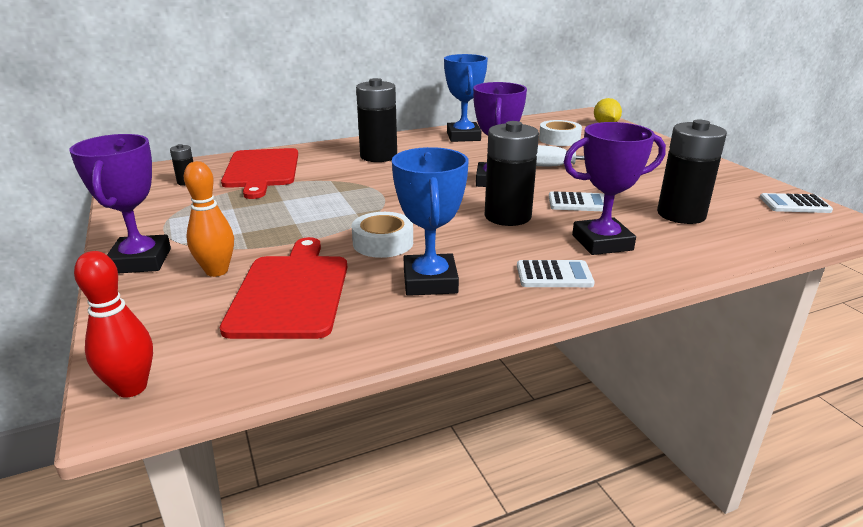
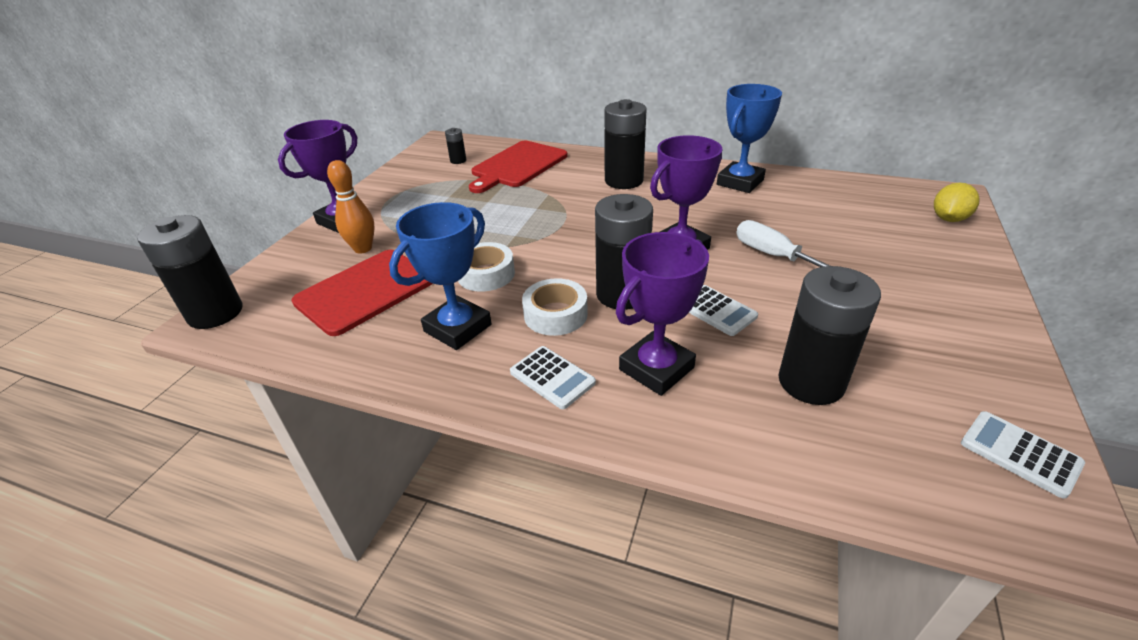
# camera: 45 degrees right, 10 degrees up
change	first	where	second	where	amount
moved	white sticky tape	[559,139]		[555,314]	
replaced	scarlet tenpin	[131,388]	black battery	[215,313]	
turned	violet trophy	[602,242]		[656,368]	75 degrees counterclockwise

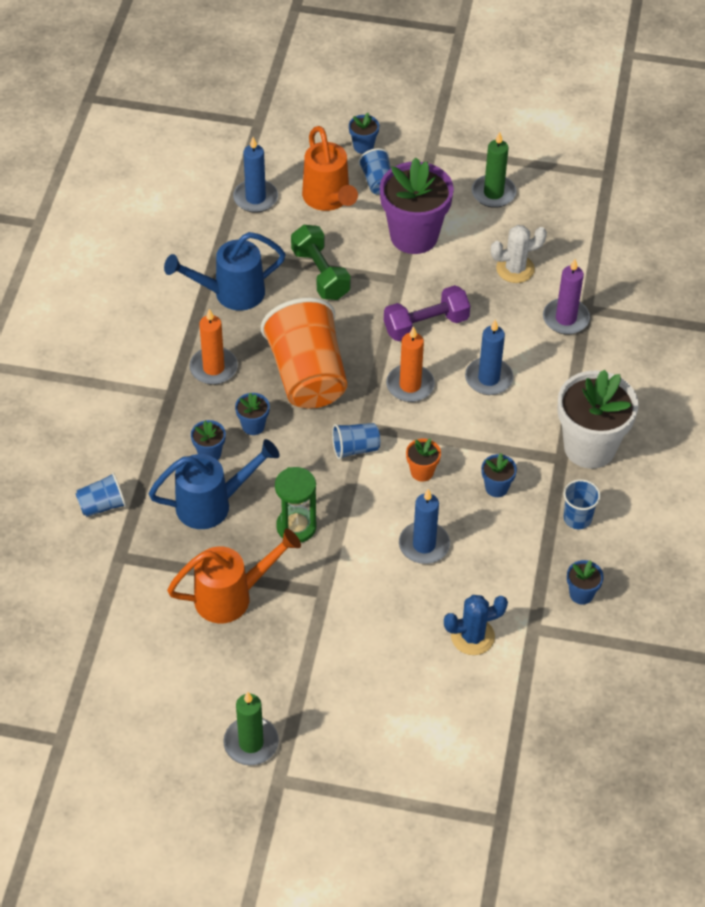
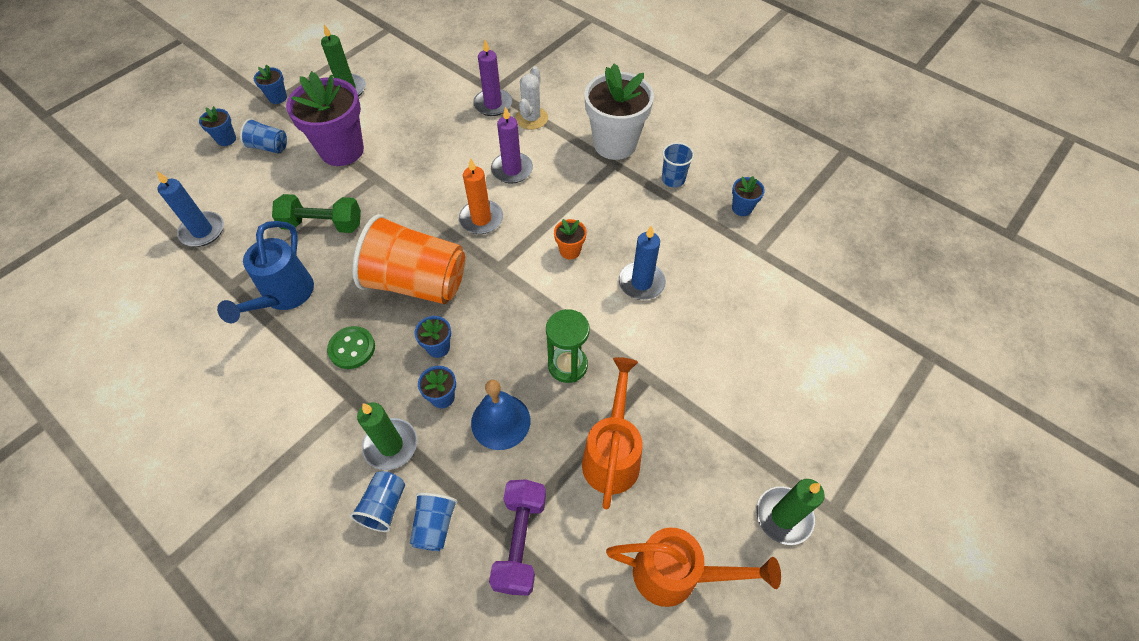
# camera: 60 degrees left, 5 degrees up
change	first	where	second	where	amount
removed	royal blue cactus	[472,636]			
added			green wax candle	[391,445]	
moved	orange watering pot	[328,200]		[677,575]	
moved	royal blue cup	[355,448]		[384,506]	
moved	violet free weight	[426,325]		[520,541]	
moved	royal blue potted plant	[496,487]		[277,97]	
moved	white cactus	[515,269]		[531,118]	
replaced	royal blue watering pot	[213,504]	royal blue hand bell	[500,421]	
replaced	orange wax candle	[213,368]	green sewing button	[352,348]	
recoloured	royal blue wax candle	[488,378]	violet wax candle	[512,170]	

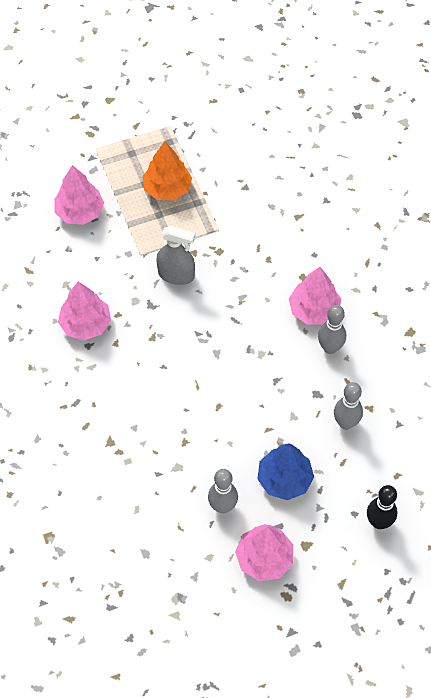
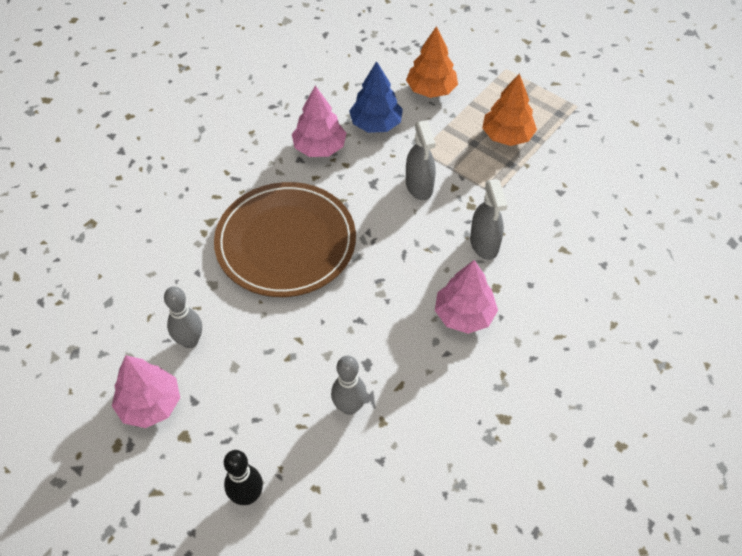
# camera: 60 degrees right, 5 degrees down
change	first	where	second	where	amount
removed	ash-grey tenpin	[330,348]			
added			russet plate	[286,242]	
added			ash-grey spray cleaner	[484,244]	
moved	royal blue tree	[284,479]		[376,124]	
recoloured	rose-pink tree	[80,212]	orange tree	[431,90]	

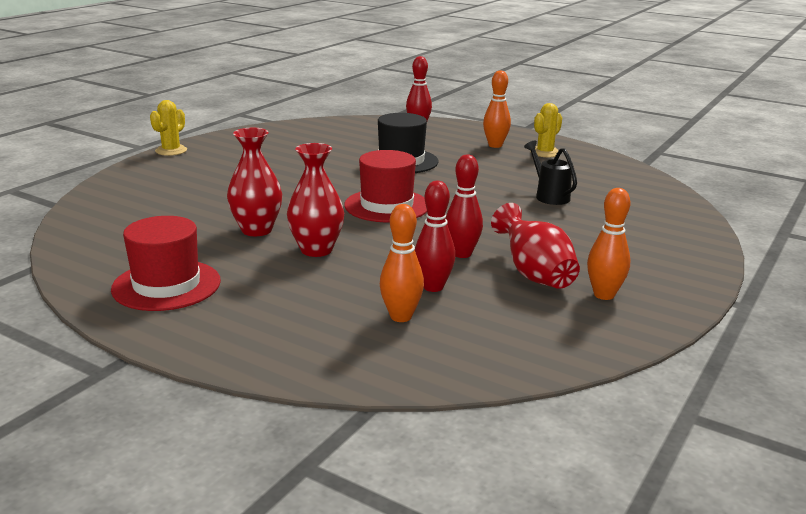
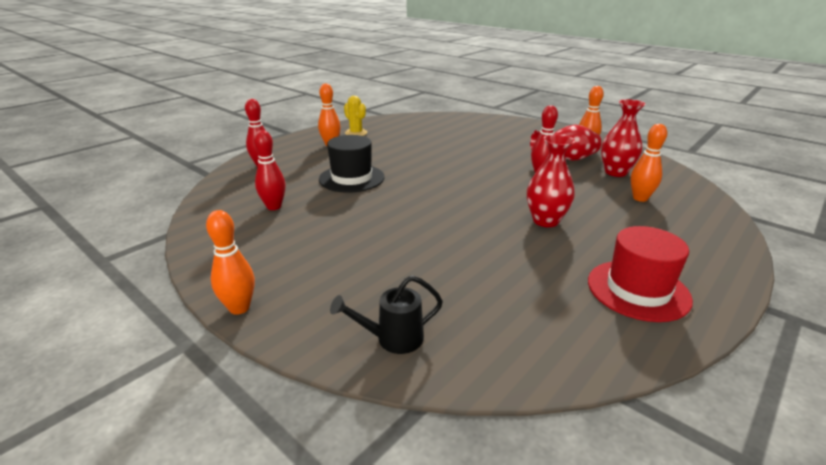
# camera: 80 degrees left, 5 degrees up
change	first	where	second	where	amount
removed	scarlet hat	[386,206]			
moved	scarlet flower vase	[256,230]		[615,172]	
moved	scarlet tenpin	[433,287]		[274,207]	
moved	black watering pot	[549,196]		[393,339]	
replaced	golden cactus	[171,151]	orange tenpin	[239,308]	

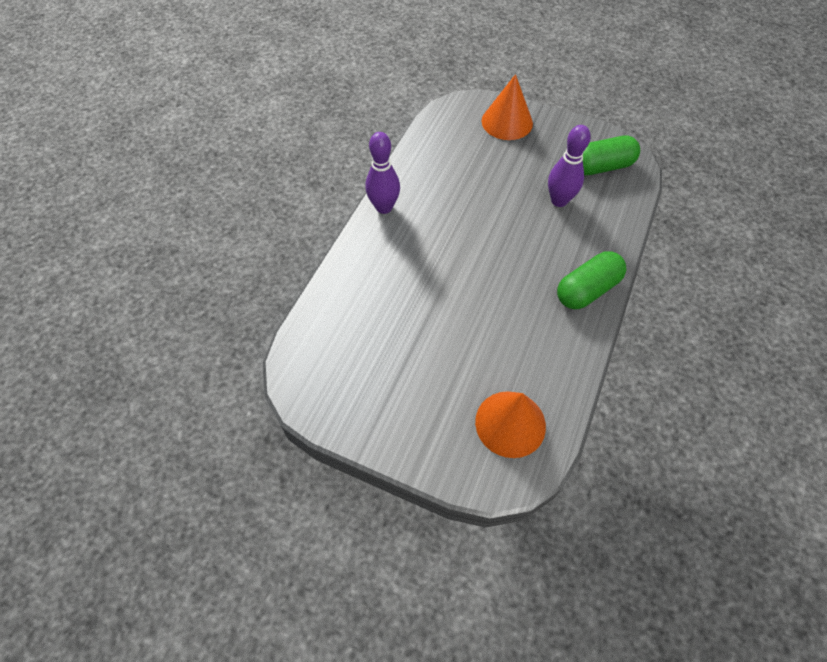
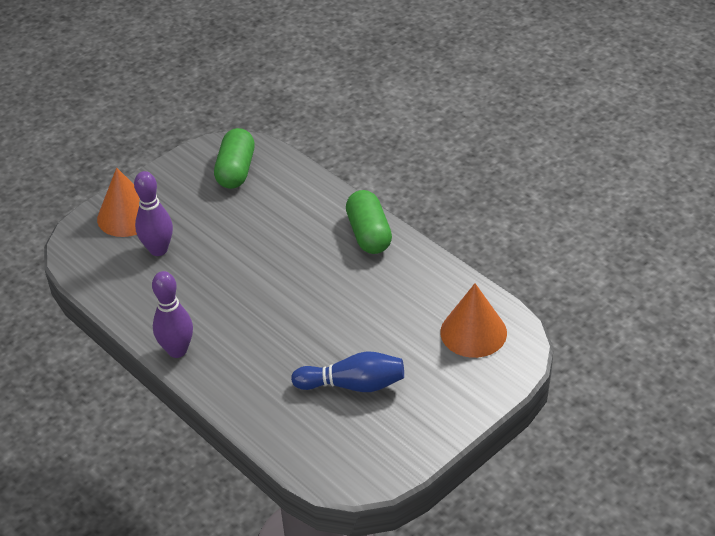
# camera: 65 degrees left, 15 degrees down
change	first	where	second	where	amount
added			royal blue tenpin	[353,385]	
moved	violet tenpin	[559,201]		[158,250]	

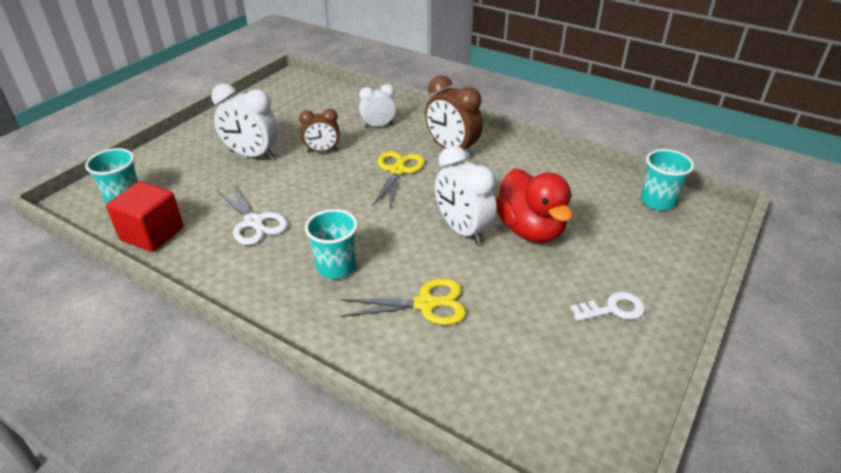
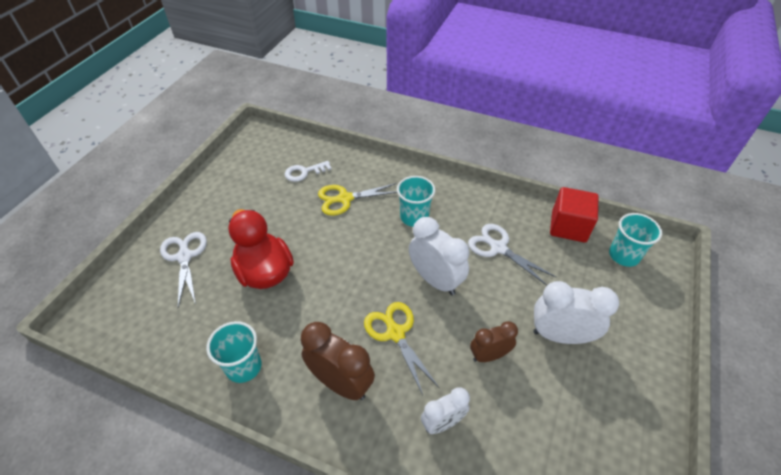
# camera: 170 degrees right, 10 degrees up
change	first	where	second	where	amount
added			white scissors	[184,257]	
moved	white bedside clock	[463,230]		[435,280]	
moved	white door key	[613,309]		[304,172]	
moved	aqua cup	[657,201]		[243,367]	
turned	golden scissors	[397,171]		[395,333]	150 degrees clockwise

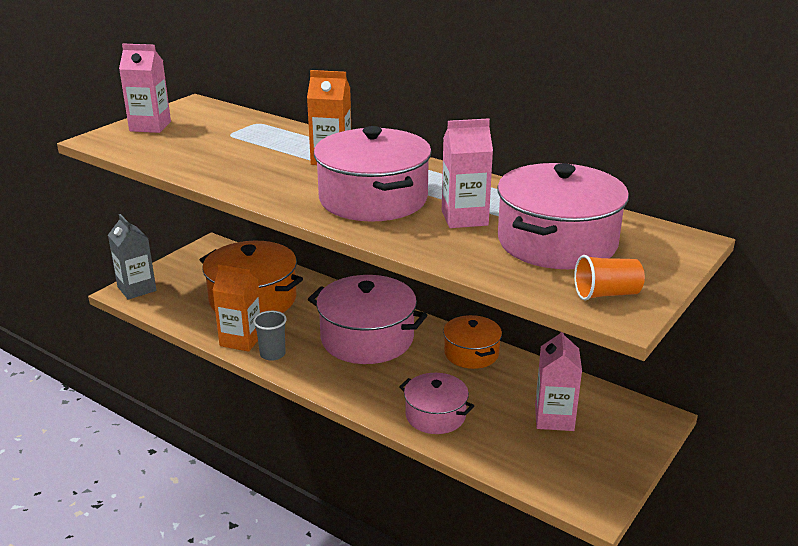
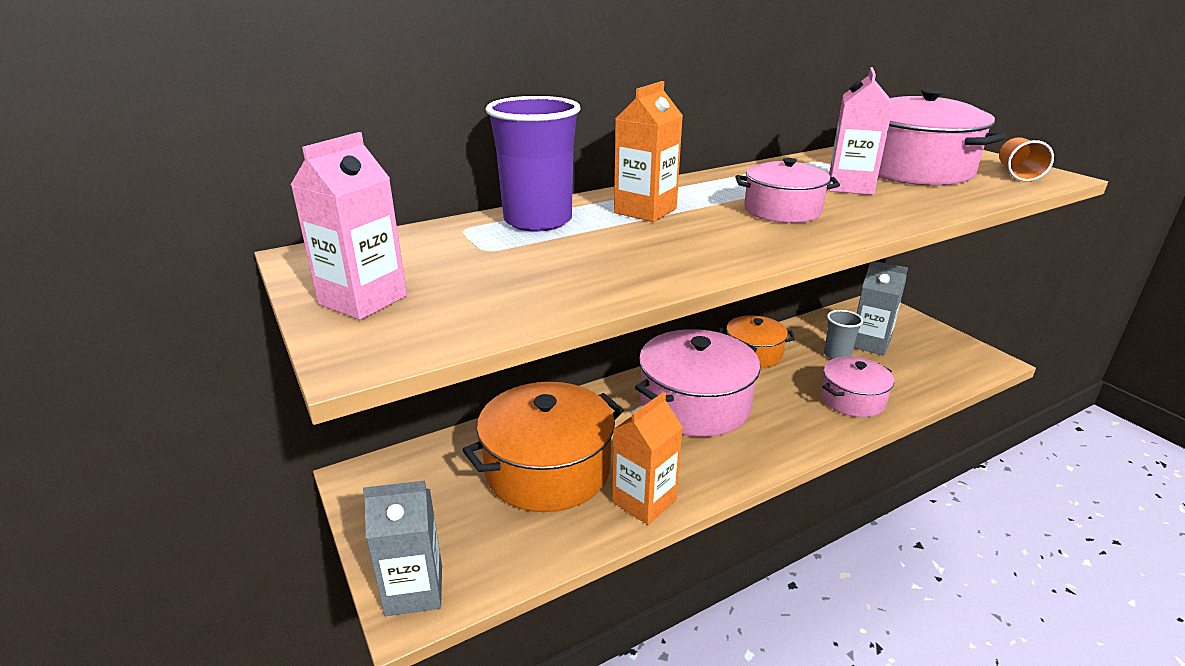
# camera: 65 degrees left, 0 degrees up
change	first	where	second	where	amount
added			violet cup	[538,221]	
moved	ash-grey cup	[272,354]		[837,355]	
recoloured	rose-pink carton	[554,418]	ash-grey carton	[870,344]	
resized	rose-pink pot	[373,199]		[782,210]	x0.57

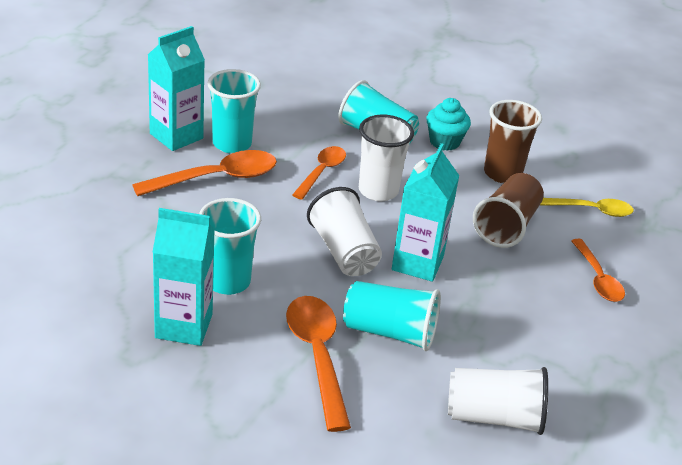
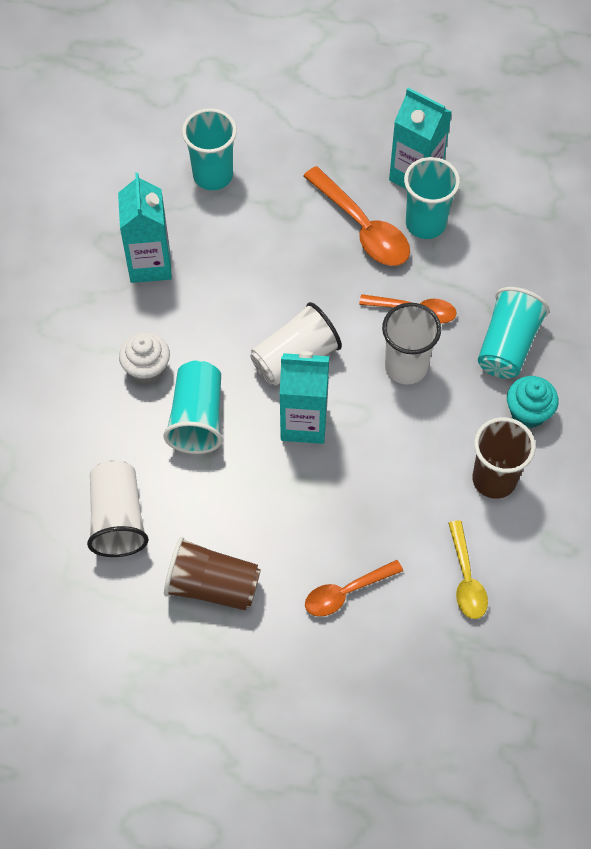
# camera: 80 degrees right, 25 degrees up
change	first	where	second	where	amount
moved	aqua cup	[227,281]		[213,175]	
moved	russet cup	[506,226]		[212,586]	
replaced	orange spoon	[317,356]	white cupcake	[147,369]	

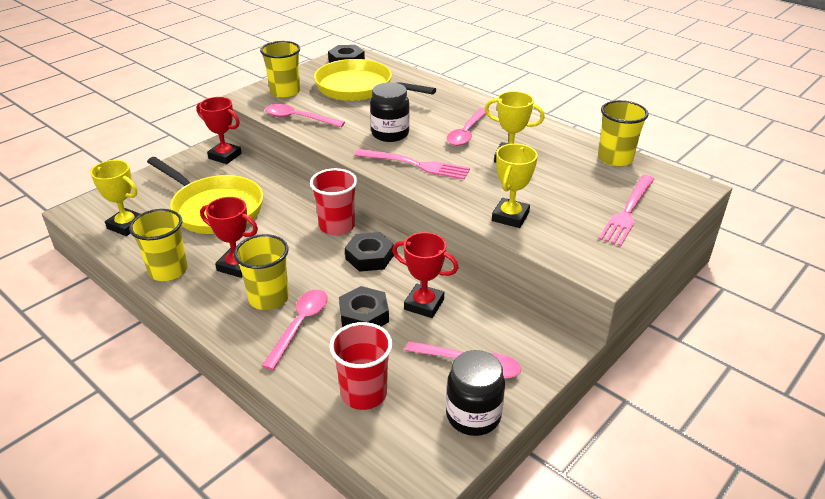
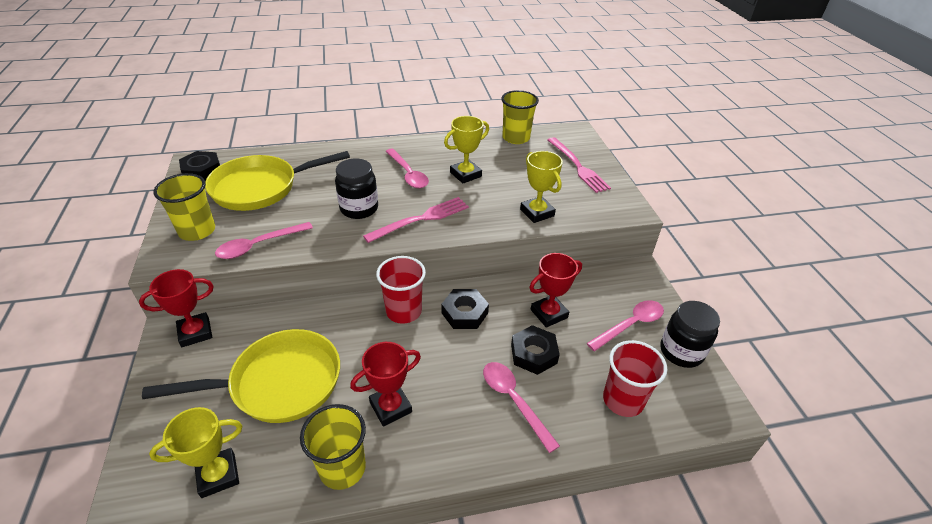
# camera: 55 degrees left, 5 degrees up
change	first	where	second	where	amount
removed	golden cup	[269,298]			

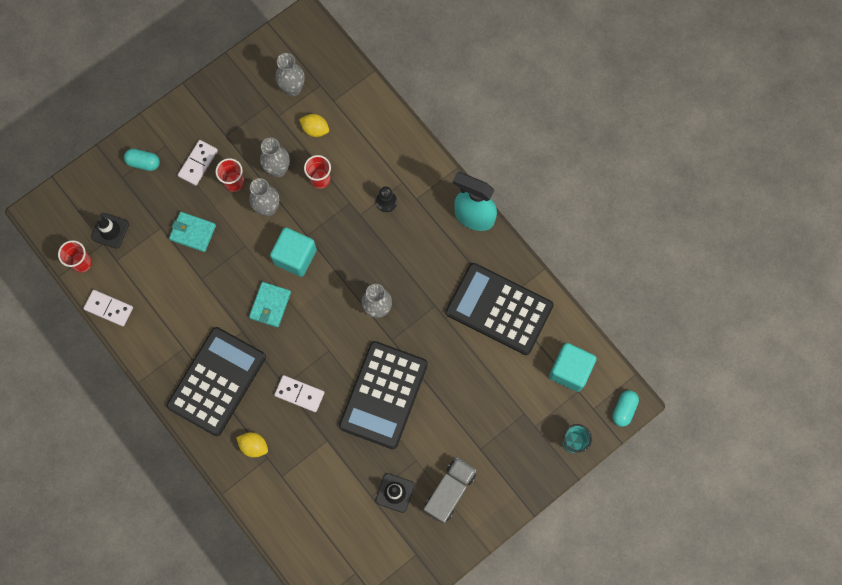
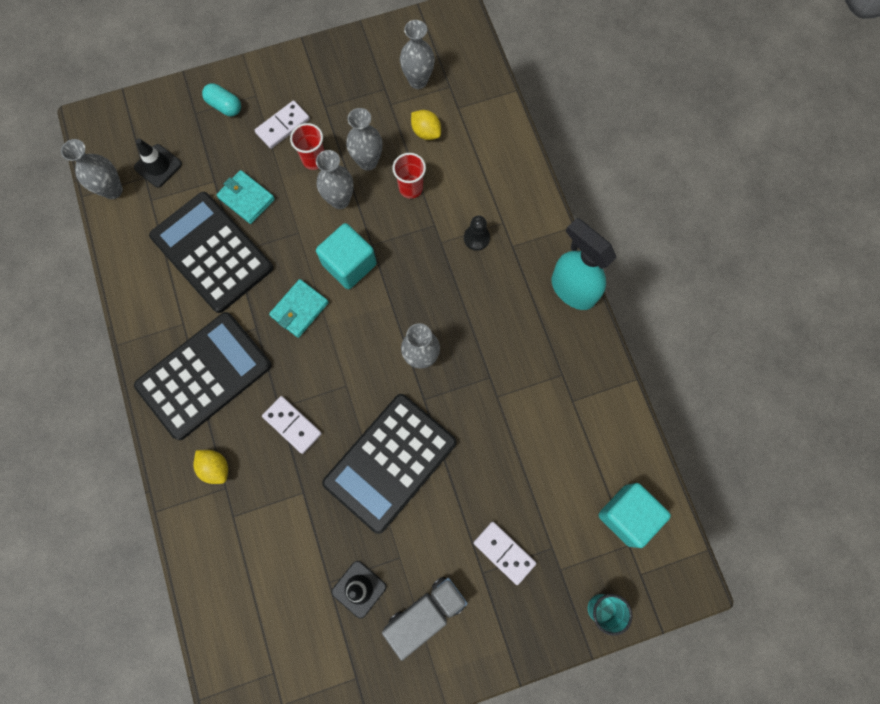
# camera: 20 degrees right, 0 degrees up
change	first	where	second	where	amount
removed	aqua capsule	[624,409]			
moved	white domino tile	[109,308]		[504,552]	
moved	black calculator	[499,309]		[212,252]	
replaced	scarlet cup	[82,263]	ash-grey flower vase	[113,190]	

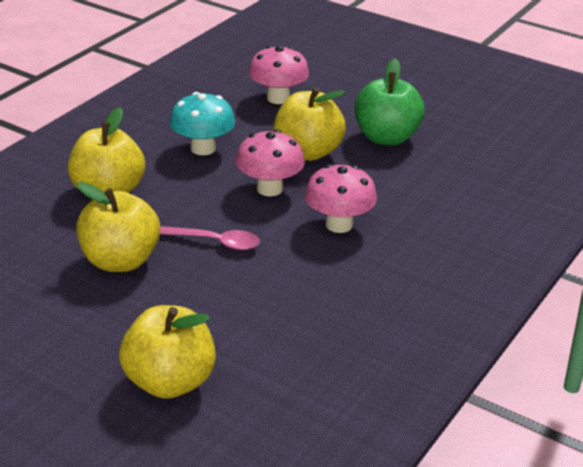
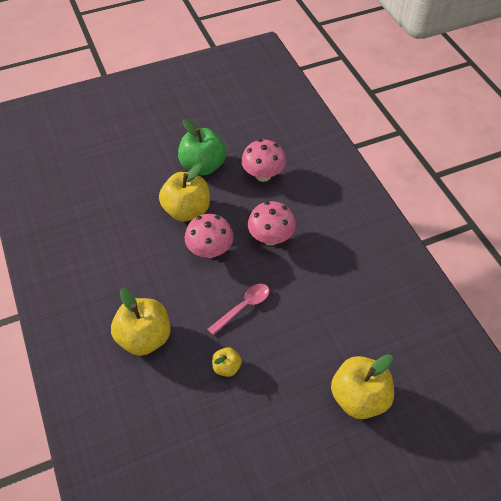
# camera: 55 degrees left, 20 degrees up
change	first	where	second	where	amount
removed	aqua mushroom	[203,148]			
moved	rose-pink mushroom	[278,98]		[263,175]	
resized	golden toy apple	[120,261]		[226,367]	x0.50

